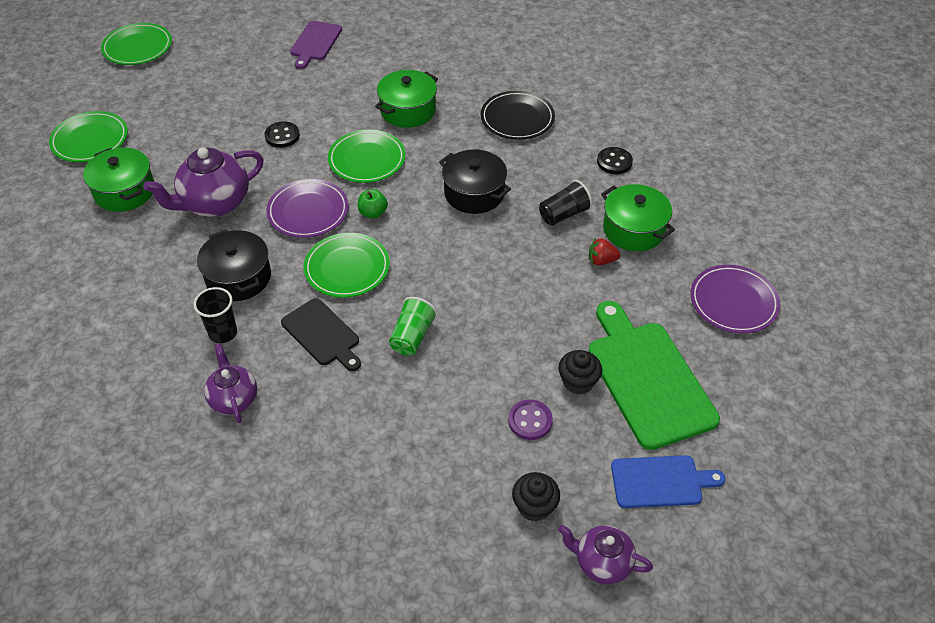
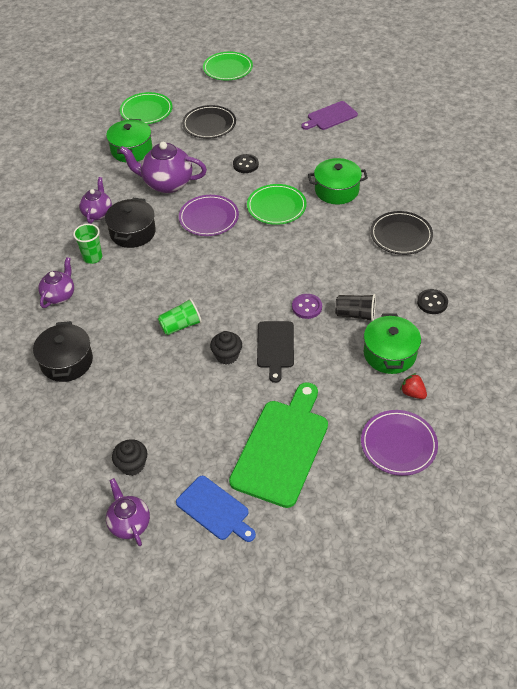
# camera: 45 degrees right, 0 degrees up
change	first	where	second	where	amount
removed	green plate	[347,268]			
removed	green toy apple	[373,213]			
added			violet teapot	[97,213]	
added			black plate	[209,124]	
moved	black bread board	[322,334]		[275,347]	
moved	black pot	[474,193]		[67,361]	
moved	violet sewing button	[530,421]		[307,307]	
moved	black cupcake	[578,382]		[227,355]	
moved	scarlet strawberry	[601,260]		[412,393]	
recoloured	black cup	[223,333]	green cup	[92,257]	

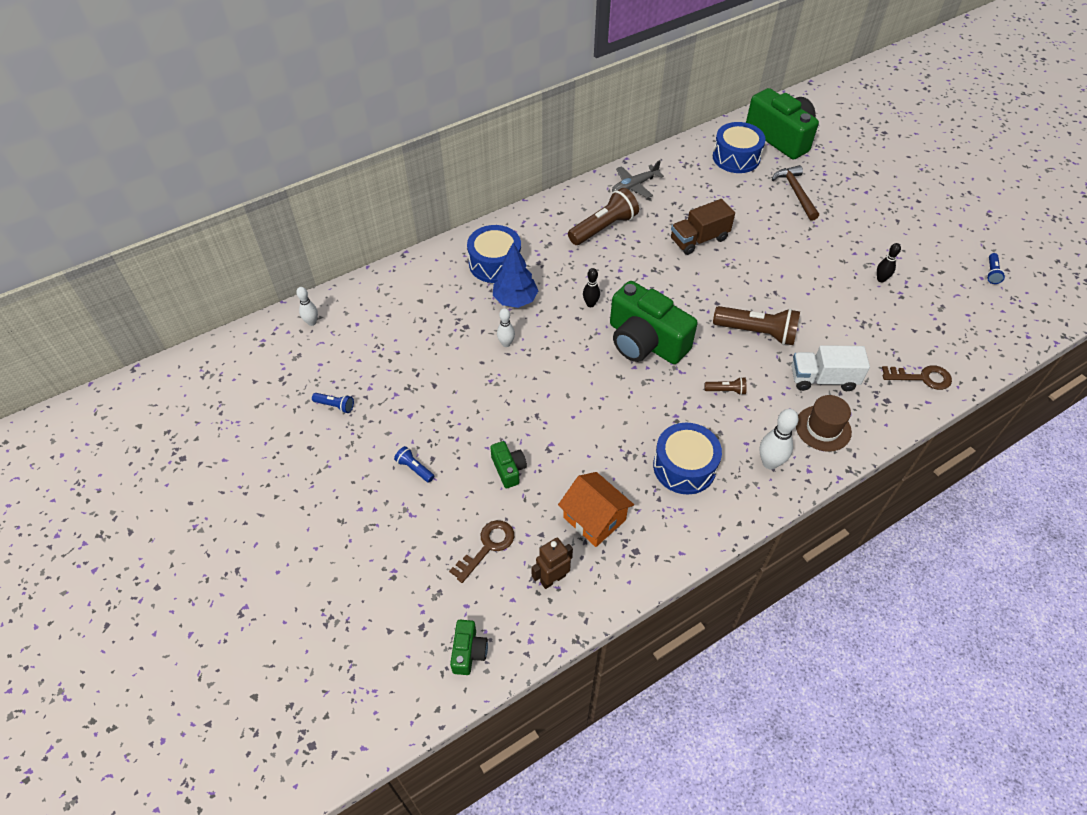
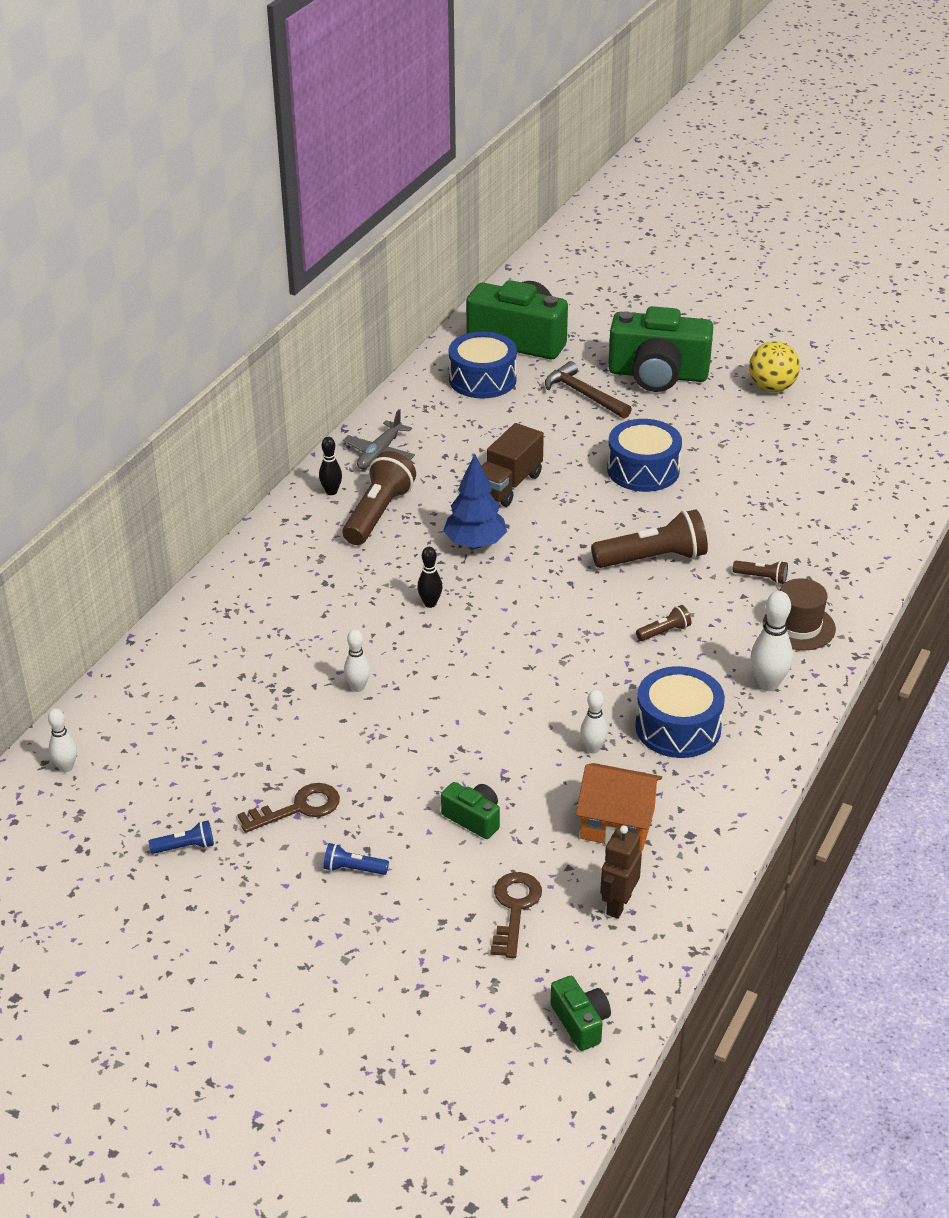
# camera: 30 degrees left, 15 degrees down
change	first	where	second	where	amount
removed	royal blue torch	[991,273]			
added			white tenpin	[593,748]	
added			golden ball	[772,388]	
moved	royal blue toy drum	[495,263]		[643,470]	
moved	royal blue tree	[515,300]		[475,544]	
moved	green camera	[645,341]		[658,375]	
moved	black tenpin	[881,279]		[331,492]	
moved	russet door key	[922,377]		[298,808]	
replaced	white lorry	[823,379]	russet torch	[761,578]	

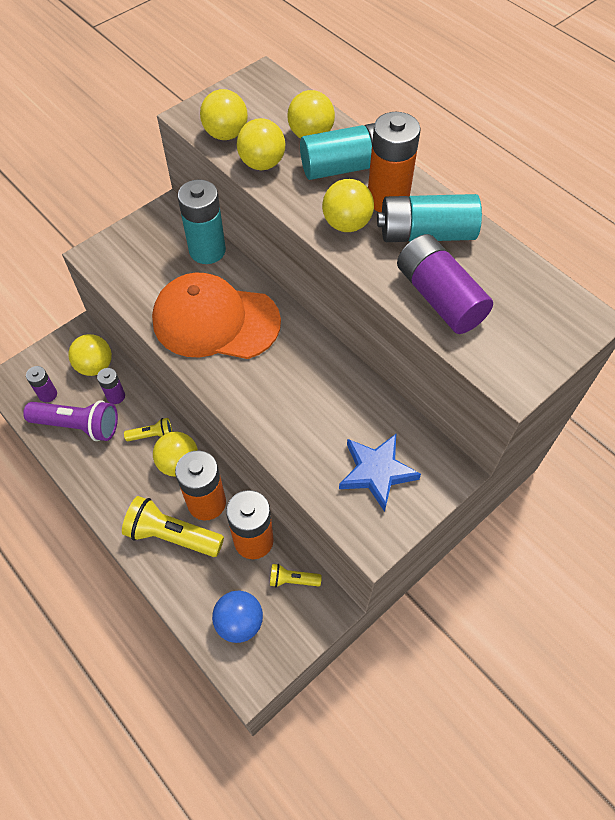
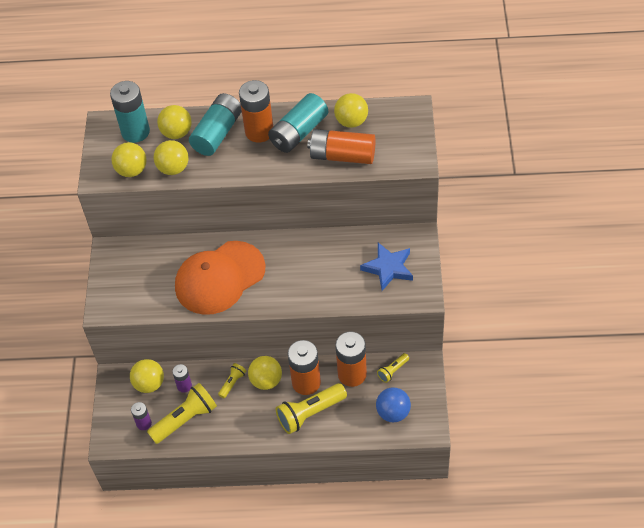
# camera: 45 degrees left, 5 degrees down
change	first	where	second	where	amount
moved	aqua battery	[207,250]		[135,132]	
moved	golden ball	[346,224]		[351,121]	
recoloured	violet torch	[78,425]	golden torch	[185,419]	
recoloured	violet battery	[439,297]	orange battery	[342,155]	

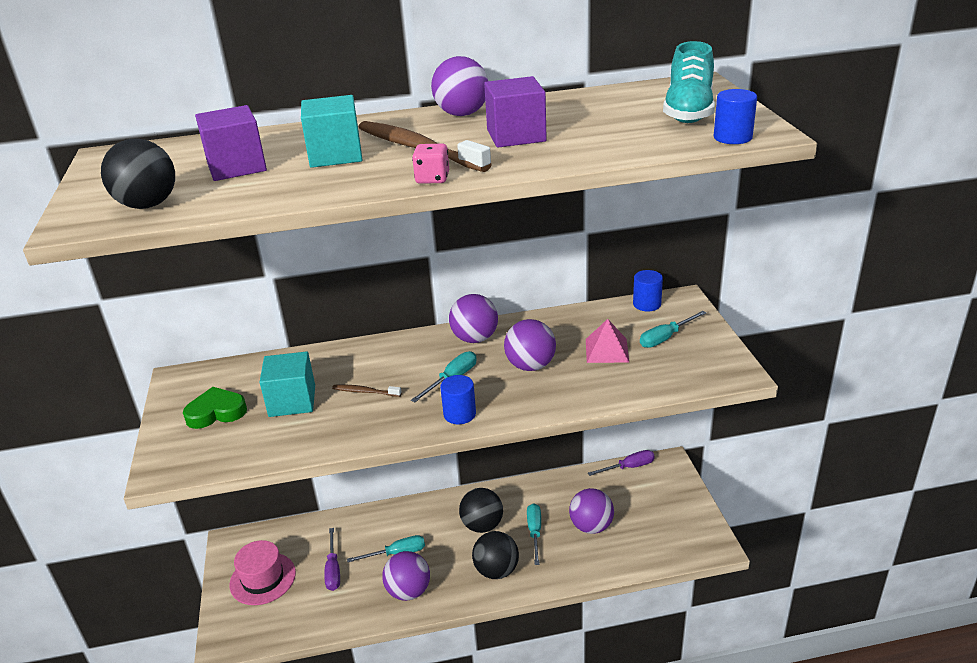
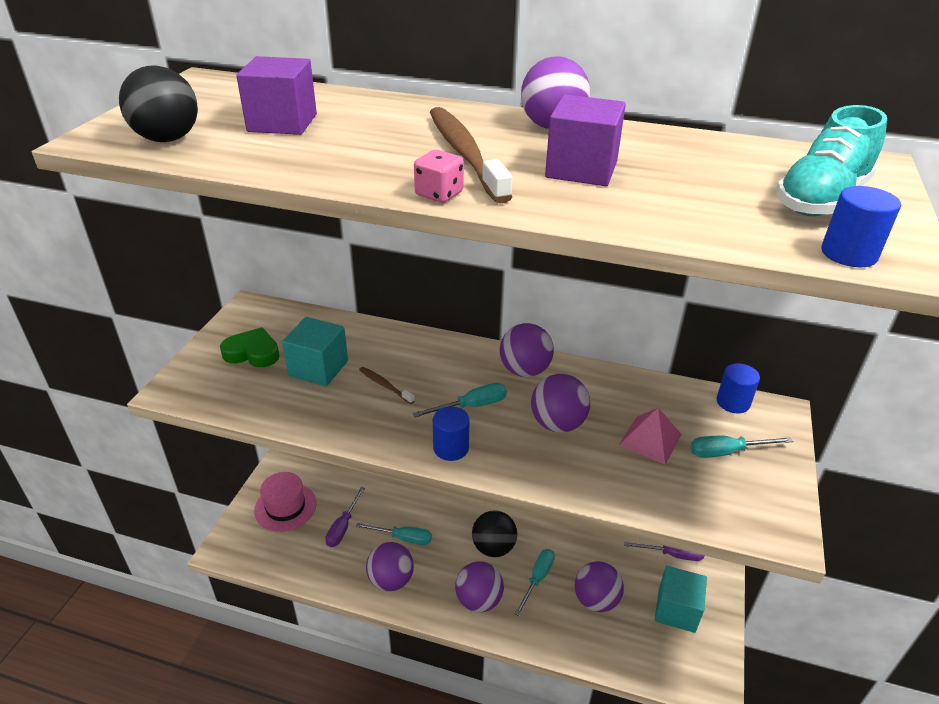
# camera: 25 degrees right, 5 degrees up
change	first	where	second	where	amount
moved	aqua solid cube	[335,155]		[676,610]	
recoloured	black ball	[496,570]	violet ball	[479,600]	

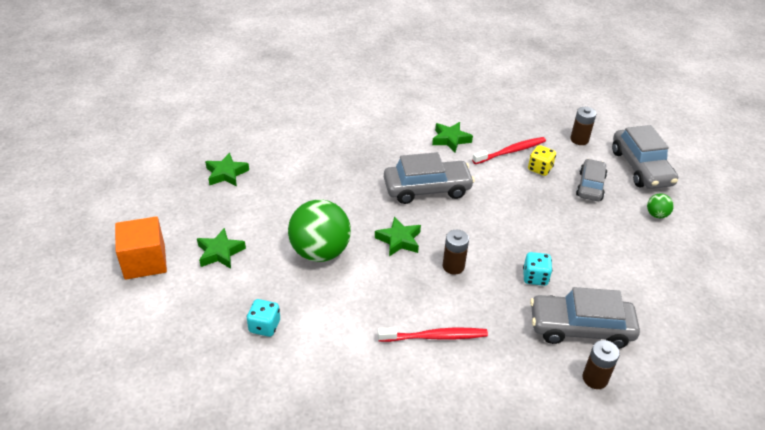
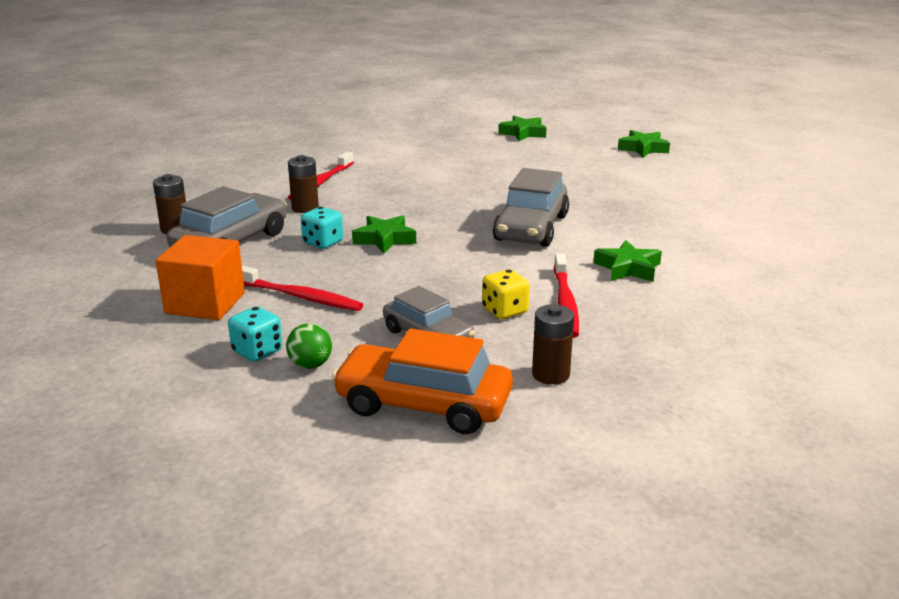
# camera: 120 degrees right, 15 degrees down
change	first	where	second	where	amount
removed	green ball	[320,252]			
added			scarlet toothbrush	[299,296]	
moved	orange solid cube	[145,262]		[205,303]	
moved	aqua dice	[264,326]		[257,351]	
moved	green star	[399,240]		[385,239]	
moved	russet battery	[453,266]		[305,208]	
recoloured	ash-grey automobile	[641,167]	orange automobile	[423,404]	

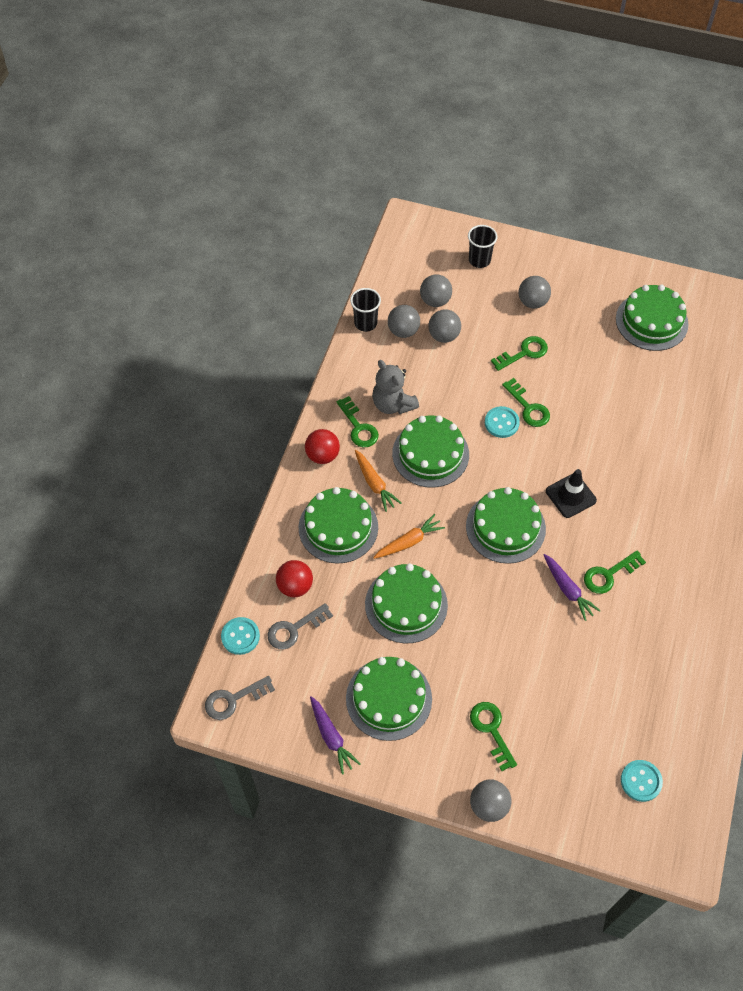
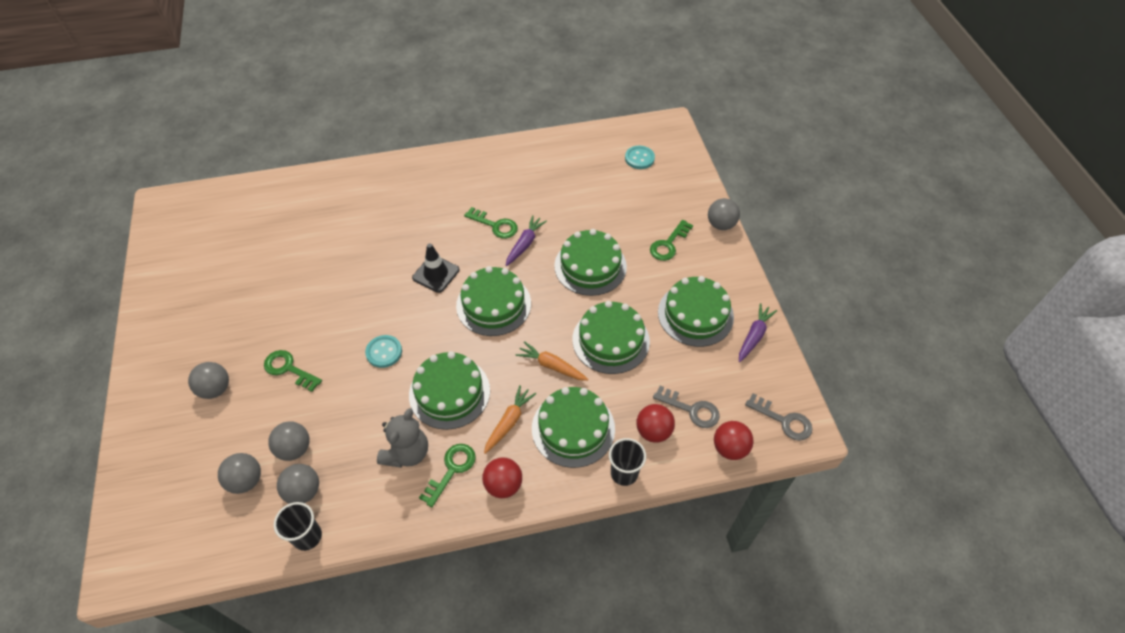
# camera: 120 degrees left, 5 degrees down
change	first	where	second	where	amount
removed	green door key	[528,407]			
moved	black cup	[479,260]		[624,473]	
moved	green layer cake	[651,321]		[590,266]	
replaced	aqua sewing button	[240,636]	scarlet ball	[729,448]	

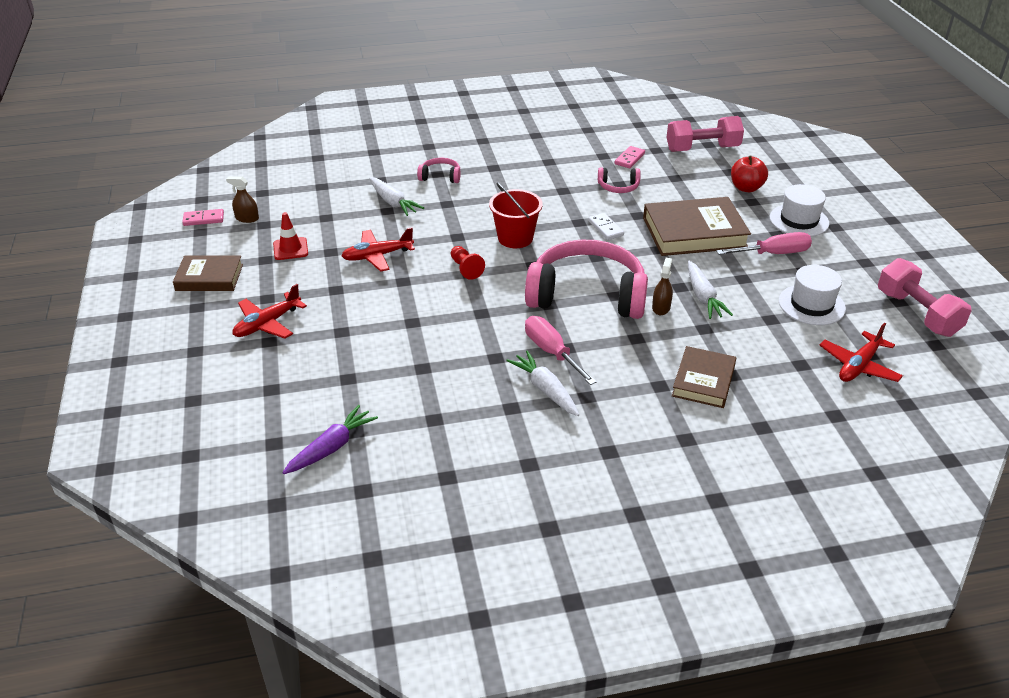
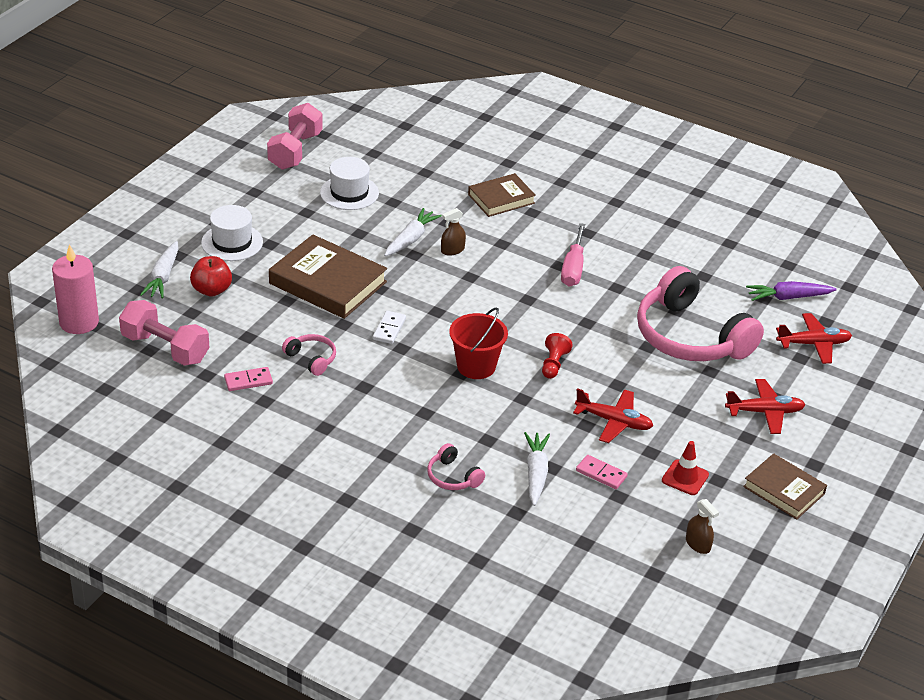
# camera: 140 degrees left, 0 degrees up
change	first	where	second	where	amount
removed	rose-pink screwdriver	[773,254]			
added			rose-pink wax candle	[79,322]	
moved	rose-pink domino tile	[203,219]		[601,474]	
moved	white toy carrot	[545,390]		[163,277]	
moved	rose-pink over-ear headphones	[587,295]		[690,336]	
moved	scarlet aeroplane	[858,366]		[813,344]	

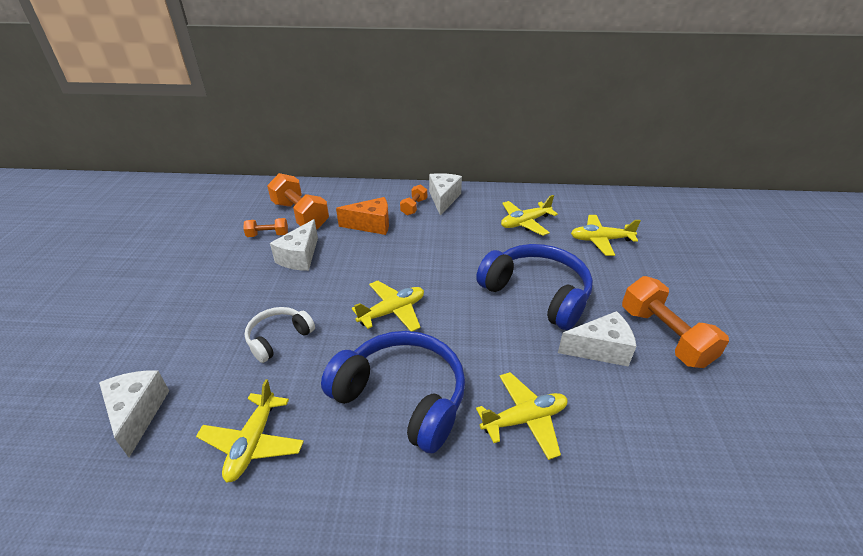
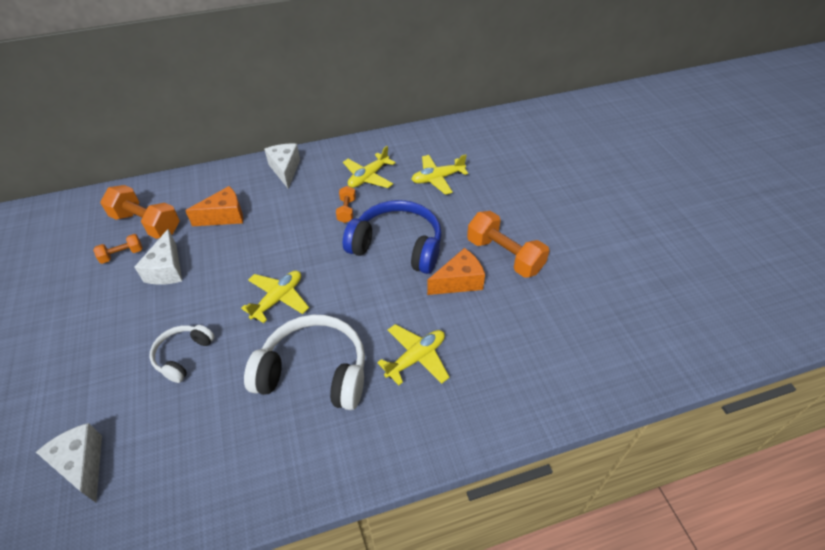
# camera: 20 degrees left, 10 degrees up
change	first	where	second	where	amount
removed	golden aeroplane	[253,443]			
moved	orange free weight	[414,207]		[347,210]	
recoloured	royal blue over-ear headphones	[402,397]	white over-ear headphones	[314,371]	
recoloured	white cheese	[600,349]	orange cheese	[459,282]	

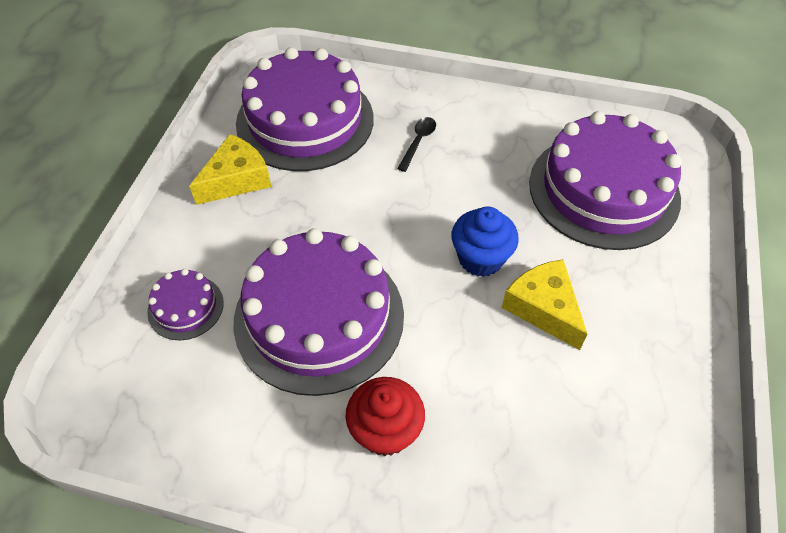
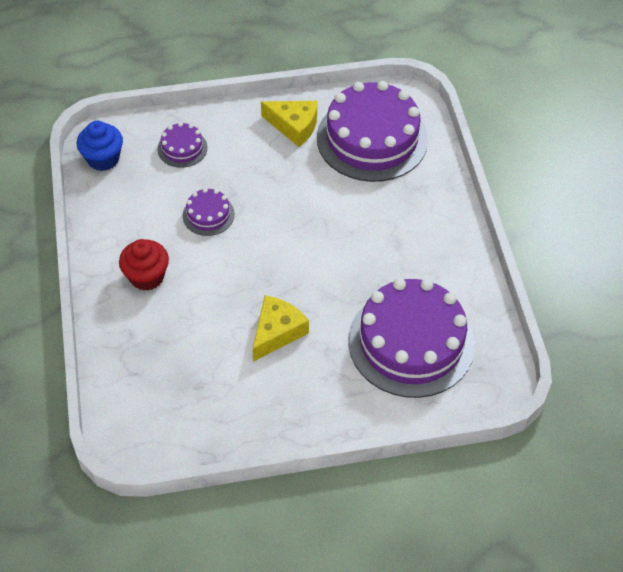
# camera: 65 degrees right, 0 degrees up
change	first	where	second	where	amount
removed	black spoon	[418,142]			
moved	royal blue cupcake	[480,258]		[103,159]	
resized	violet layer cake	[319,317]		[208,215]	x0.45

